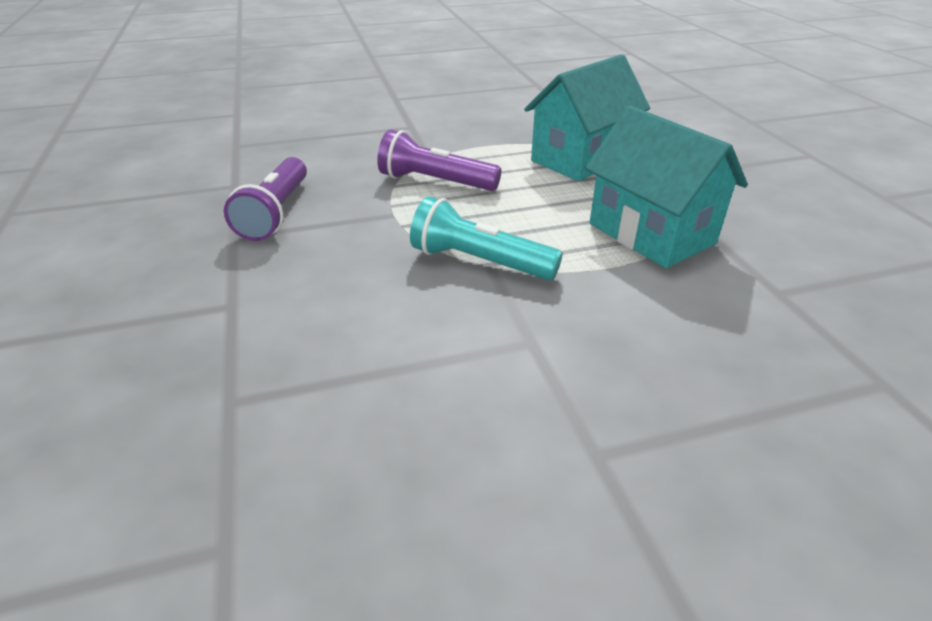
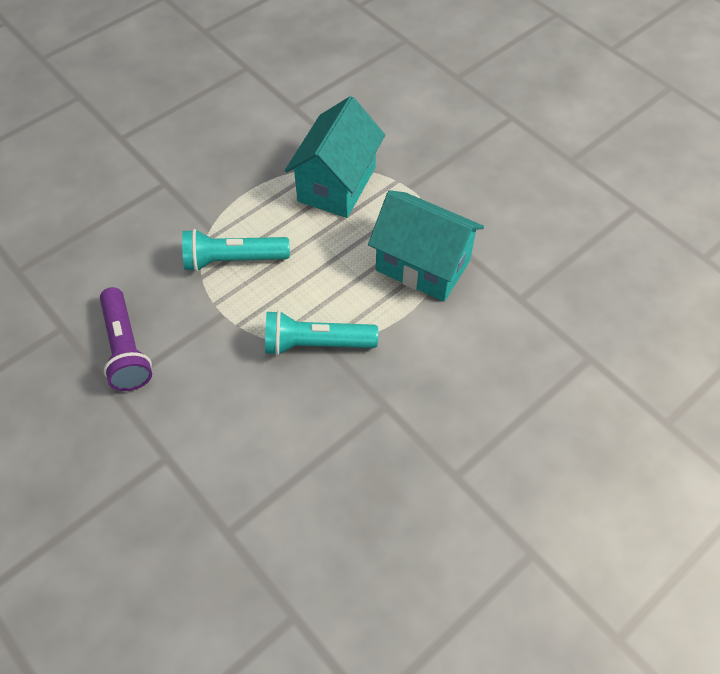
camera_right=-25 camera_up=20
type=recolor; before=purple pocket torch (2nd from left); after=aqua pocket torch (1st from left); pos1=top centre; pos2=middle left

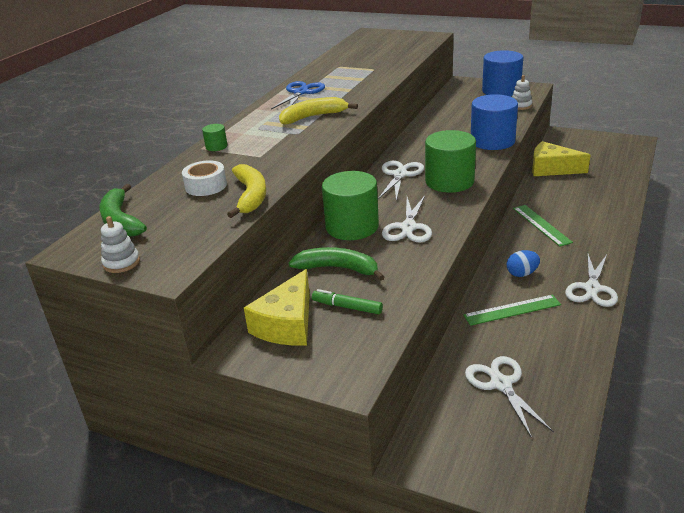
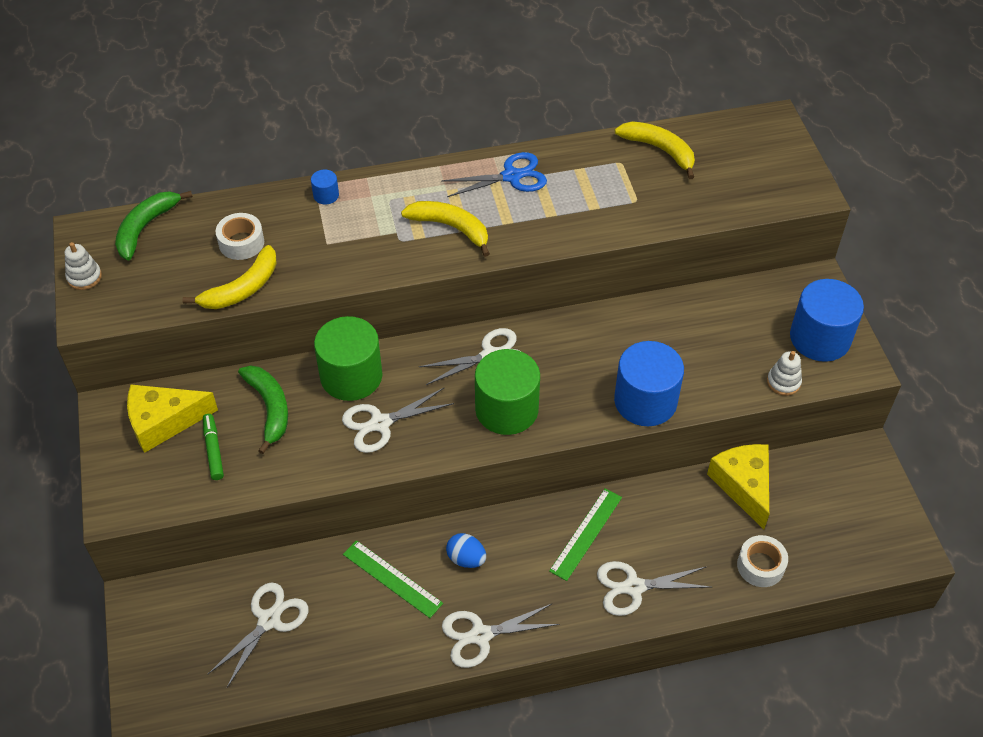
camera_right=50 camera_up=20
type=recolor; before=leaf-green solid cylinder (1st from left); after=royal blue solid cylinder (1st from left); pos1=top left; pos2=top left
type=insert; after=pure white scissors (5th from left); pos2=bottom centre
type=insert; after=yellow banana (3rd from left); pos2=top centre
type=insert; after=pure white tape (2nd from left); pos2=bottom right

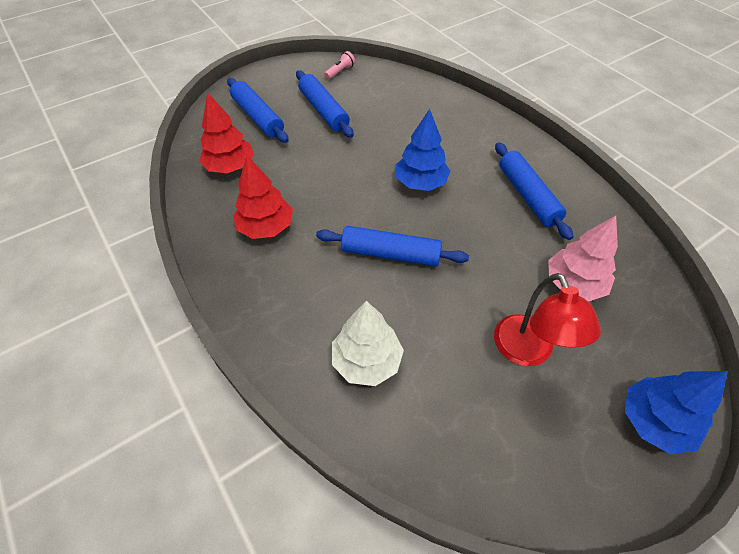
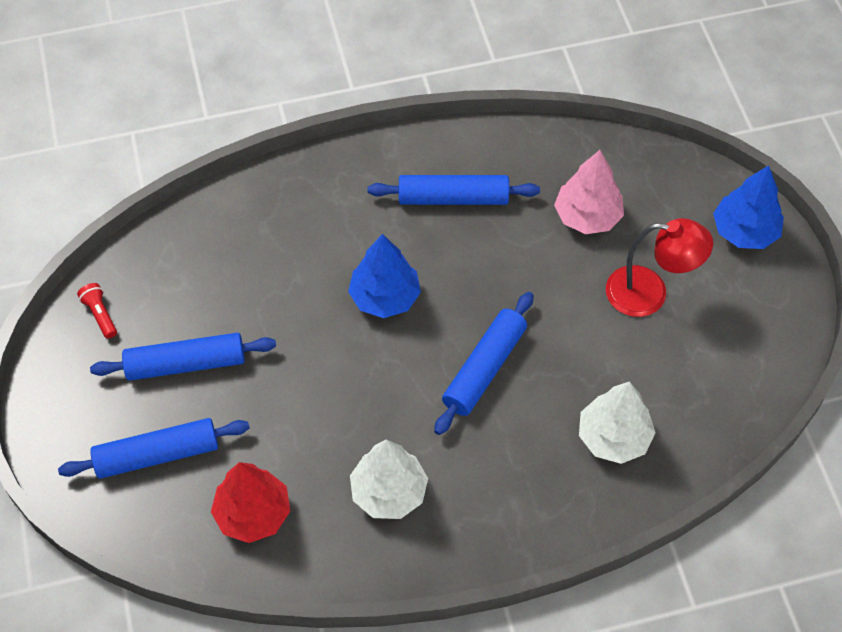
camera_right=-70 camera_up=5
type=recolor; before=crimson fir tree (2nd from left); after=pure white fir tree (1st from left); pos1=centre; pos2=bottom centre
type=recolor; before=rosy pocket torch; after=crimson pocket torch; pos1=top centre; pos2=middle left

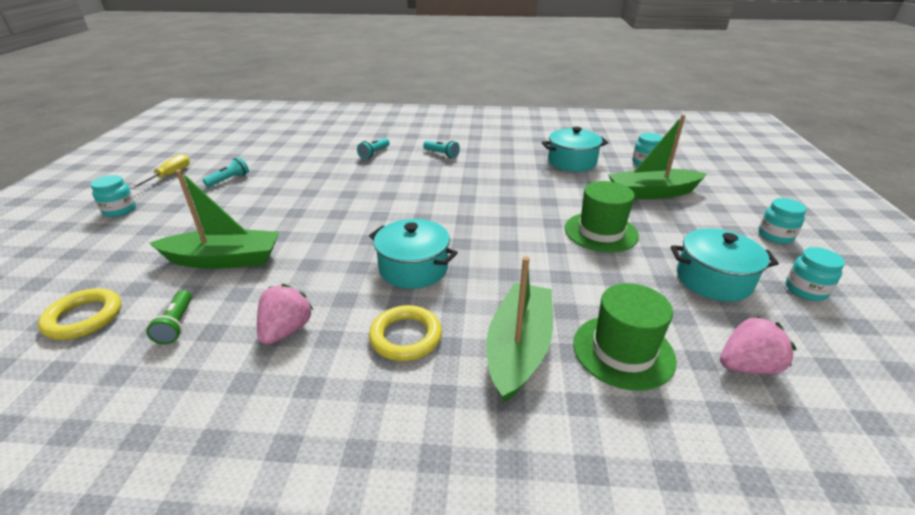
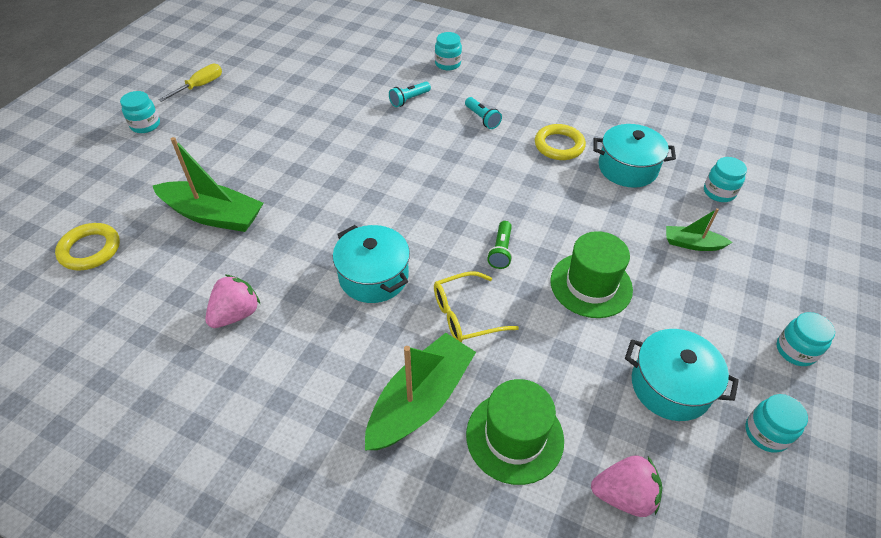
camera_right=20 camera_up=15
type=move; before=leaf-green pocket torch; pos1=middle left; pos2=centre
type=delete; before=aqua pocket torch (1st from left); pos1=middle left
type=move; before=yellow ring (2nd from left); pos1=centre; pos2=top centre
type=resize; before=leaf-green toy boat (3rd from left); pos1=top right; pos2=middle right; scale=0.53
type=insert; after=yellow spectacles; pos2=centre
type=insert; after=aqua jam jar (2nd from left); pos2=top centre

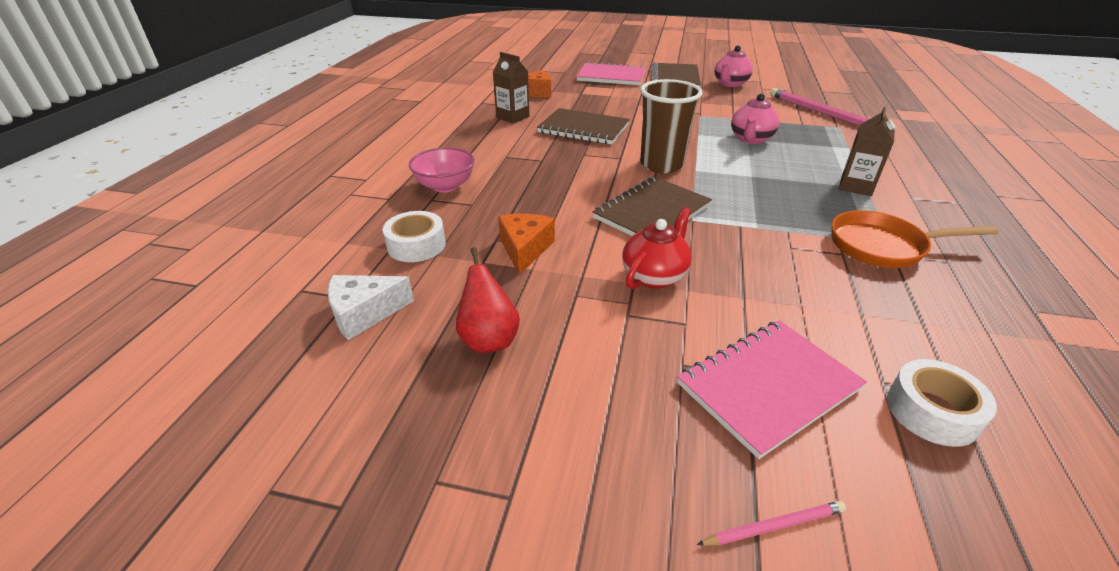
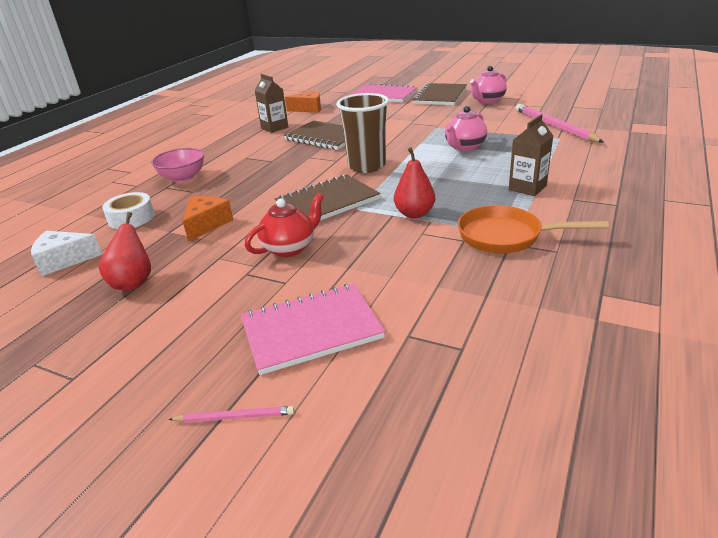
camera_right=15 camera_up=-5
type=delete; before=pure white tape (2nd from left); pos1=bottom right
type=insert; after=crimson pear fruit (2nd from left); pos2=centre

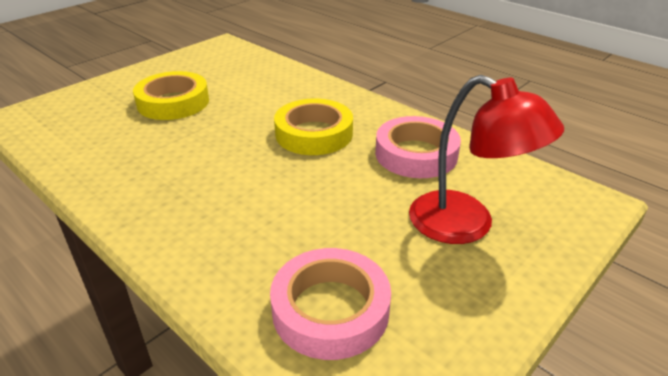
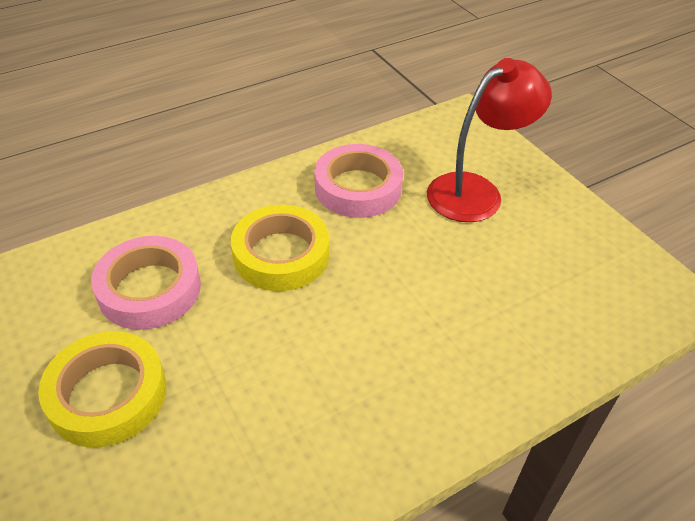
camera_right=-75 camera_up=10
type=move; before=rosy tape (1st from left); pos1=bottom centre; pos2=middle left

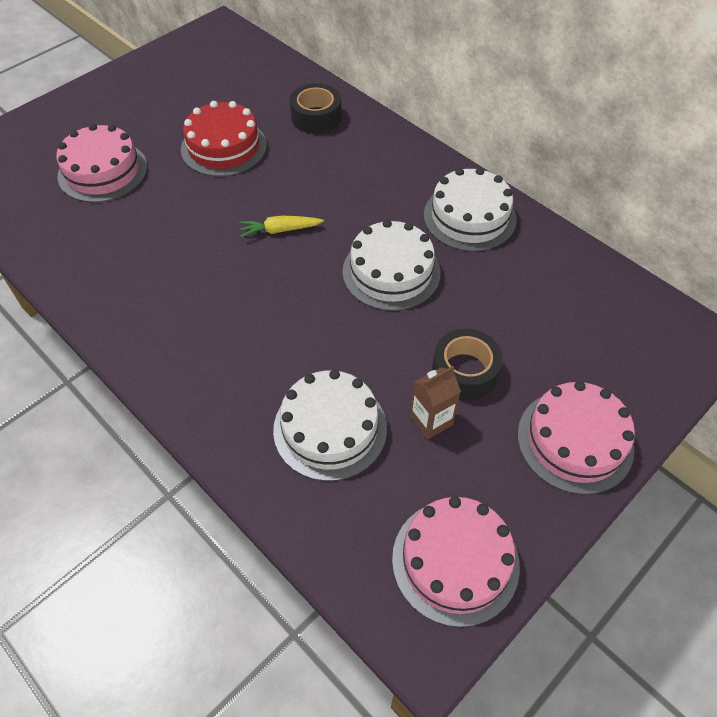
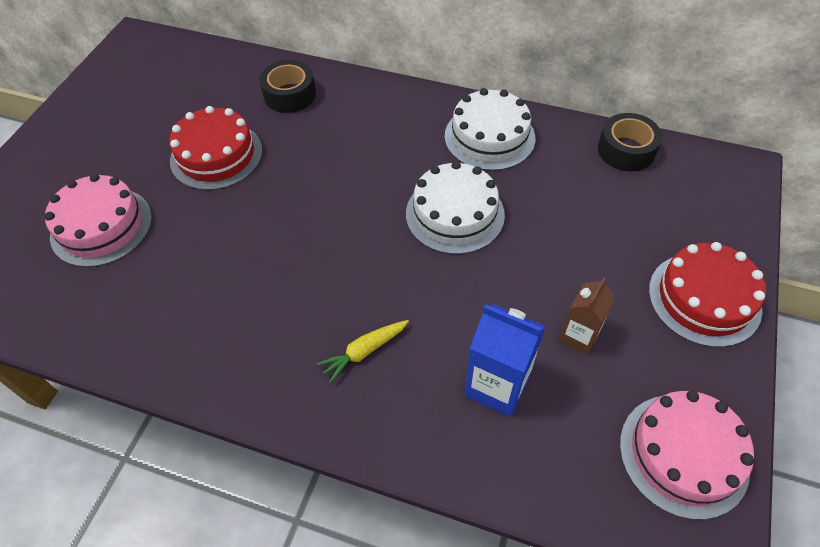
camera_right=-25 camera_up=0
type=move; before=yellow carrot; pos1=top centre; pos2=centre
type=replace; before=pure white layer cake (1st from left); after=royal blue carton; pos1=centre; pos2=centre
type=move; before=black tape (2nd from left); pos1=centre; pos2=top right
type=recolor; before=rosy layer cake (3rd from left); after=crimson layer cake (2nd from left); pos1=middle right; pos2=middle right

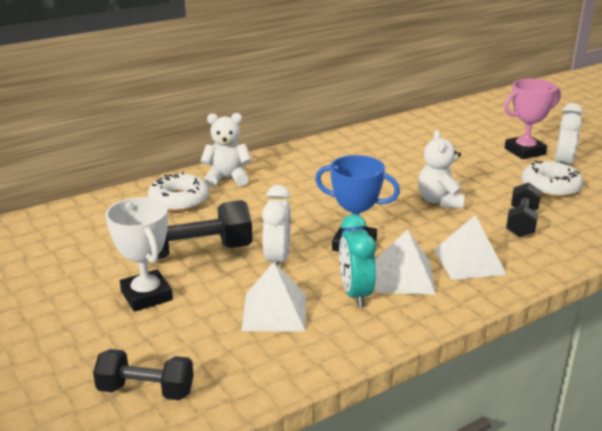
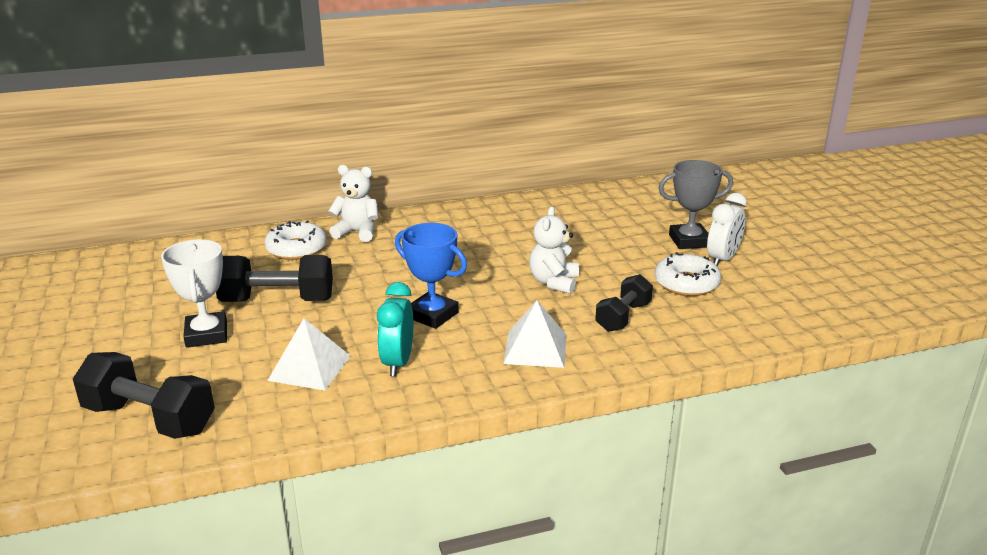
camera_right=15 camera_up=0
type=resize; before=black hand weight (1st from left); pos1=bottom left; pos2=bottom left; scale=1.55
type=delete; before=pure white bedside clock (1st from left); pos1=centre
type=delete; before=pure white pyramid (2nd from left); pos1=middle right
type=recolor; before=rosy award cup; after=ash-grey award cup; pos1=top right; pos2=middle right

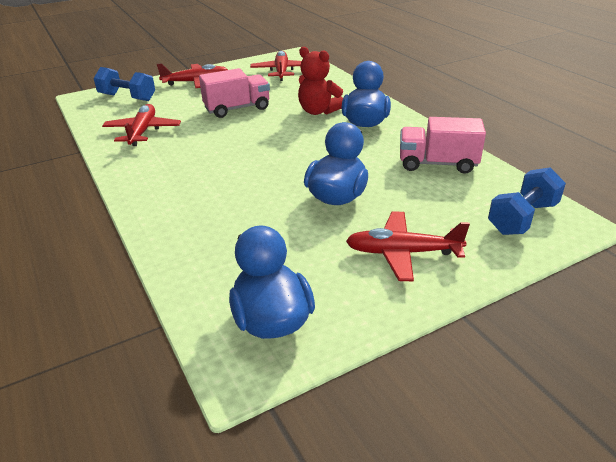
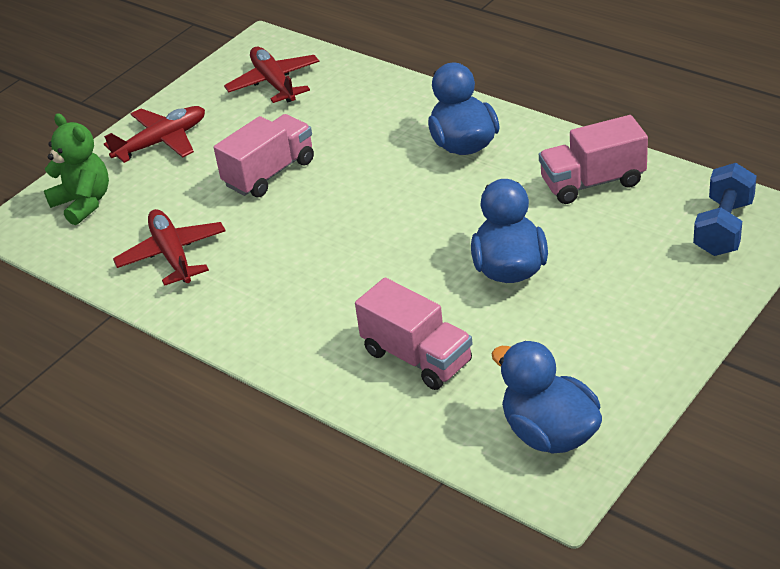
camera_right=-20 camera_up=5
type=replace; before=royal blue hand weight (1st from left); after=leaf-green stuffed bear; pos1=top left; pos2=top left
type=delete; before=crimson stuffed bear; pos1=top centre
type=delete; before=crimson plane (4th from left); pos1=centre
type=insert; after=rosy lorry (2nd from left); pos2=centre

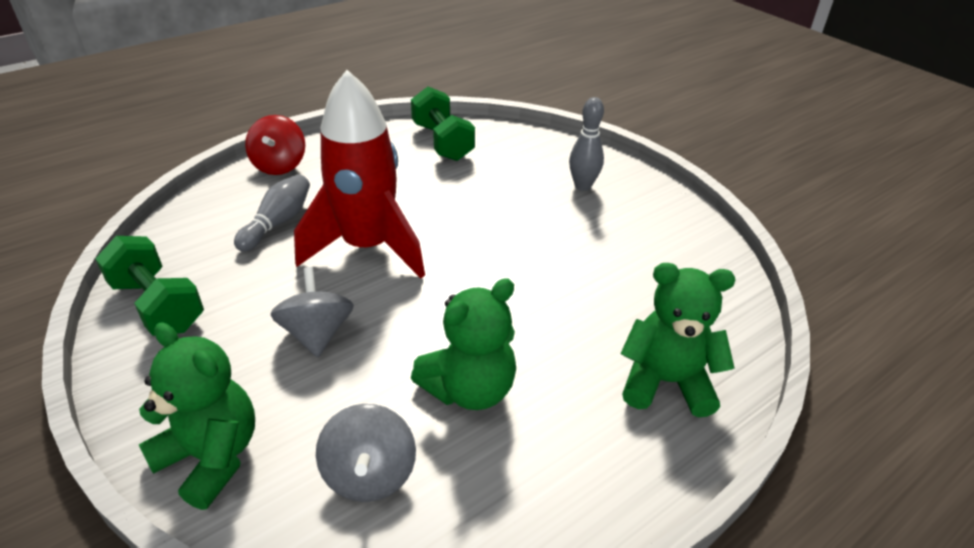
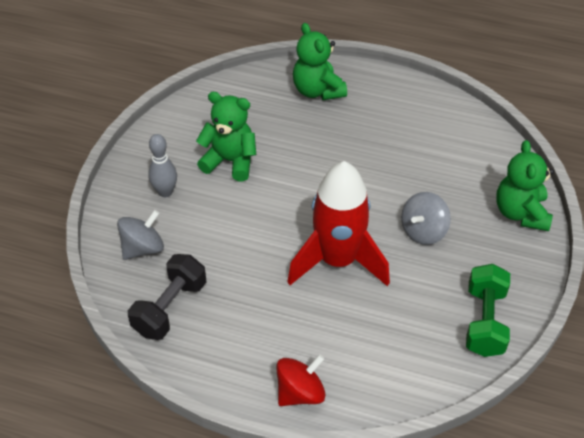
camera_right=-125 camera_up=10
type=delete; before=ash-grey tenpin (1st from left); pos1=middle left
type=move; before=ash-grey toy top (2nd from left in the first image); after=ash-grey toy top (1st from left); pos1=bottom centre; pos2=middle left
type=recolor; before=leaf-green hand weight (2nd from left); after=black hand weight; pos1=top centre; pos2=bottom left
type=move; before=leaf-green stuffed bear (2nd from left in the first image); after=leaf-green stuffed bear (1st from left); pos1=centre; pos2=top centre

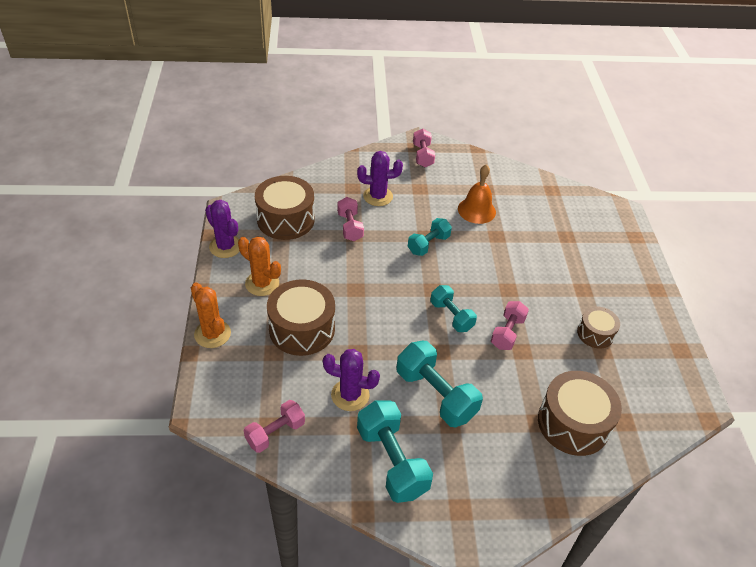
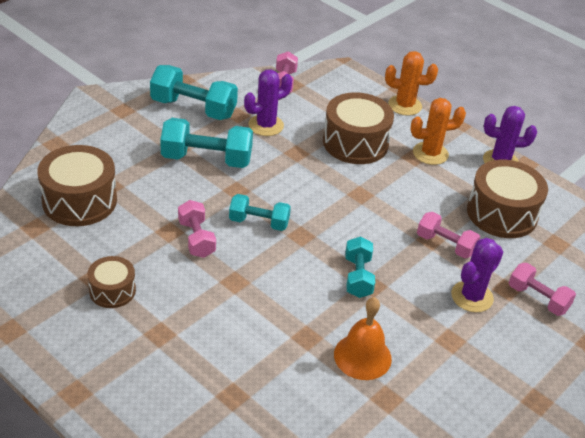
camera_right=135 camera_up=-5
type=move; before=rosy hand weight (3rd from left in the first image); after=rosy hand weight (4th from left); pos1=top centre; pos2=middle right

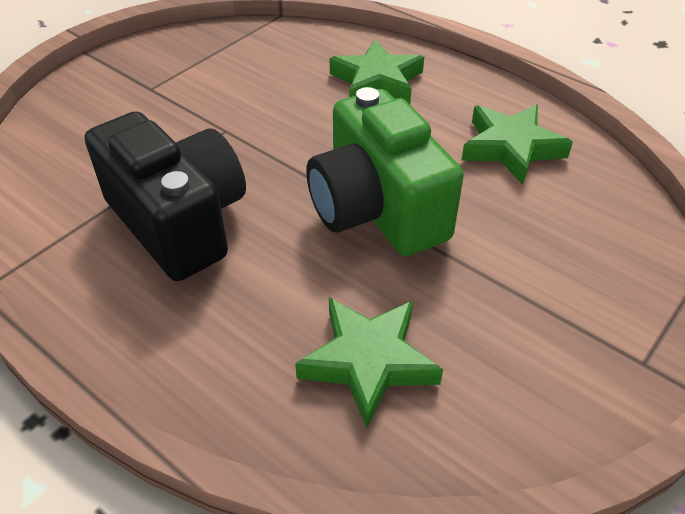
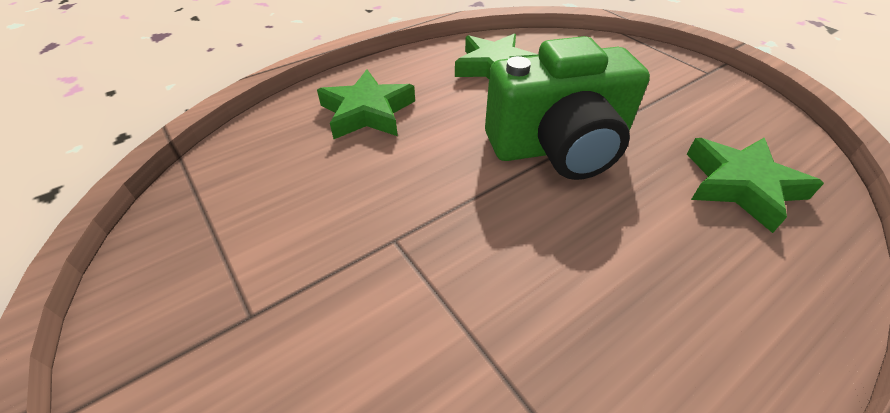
camera_right=-75 camera_up=0
type=delete; before=black camera; pos1=middle left

